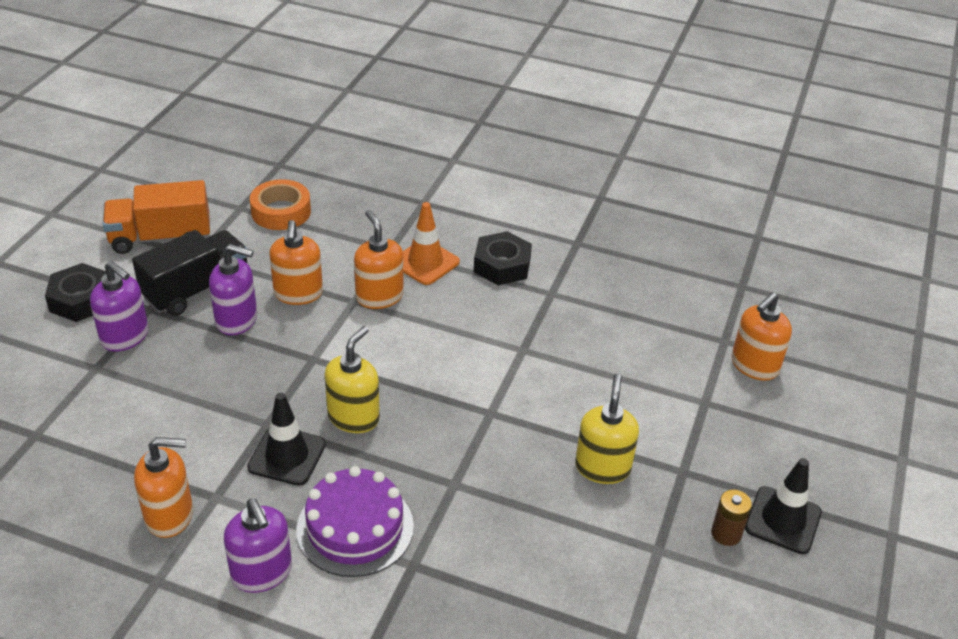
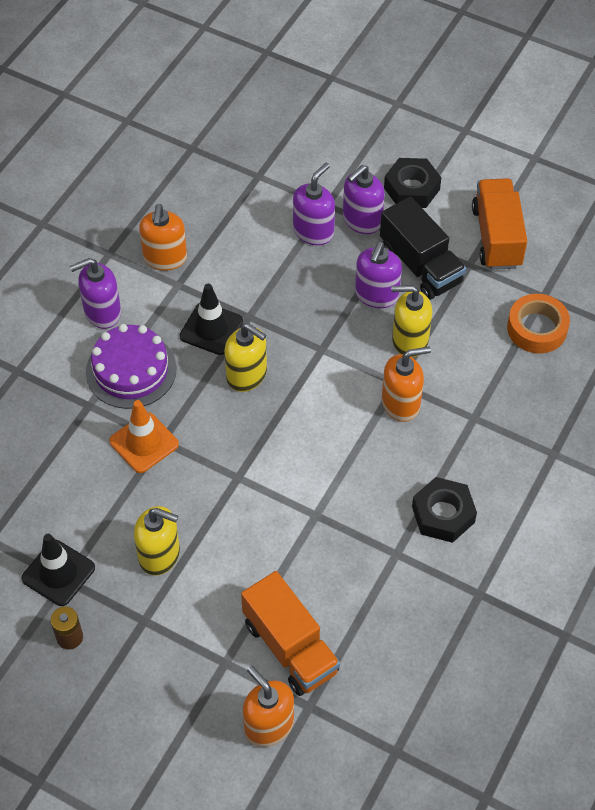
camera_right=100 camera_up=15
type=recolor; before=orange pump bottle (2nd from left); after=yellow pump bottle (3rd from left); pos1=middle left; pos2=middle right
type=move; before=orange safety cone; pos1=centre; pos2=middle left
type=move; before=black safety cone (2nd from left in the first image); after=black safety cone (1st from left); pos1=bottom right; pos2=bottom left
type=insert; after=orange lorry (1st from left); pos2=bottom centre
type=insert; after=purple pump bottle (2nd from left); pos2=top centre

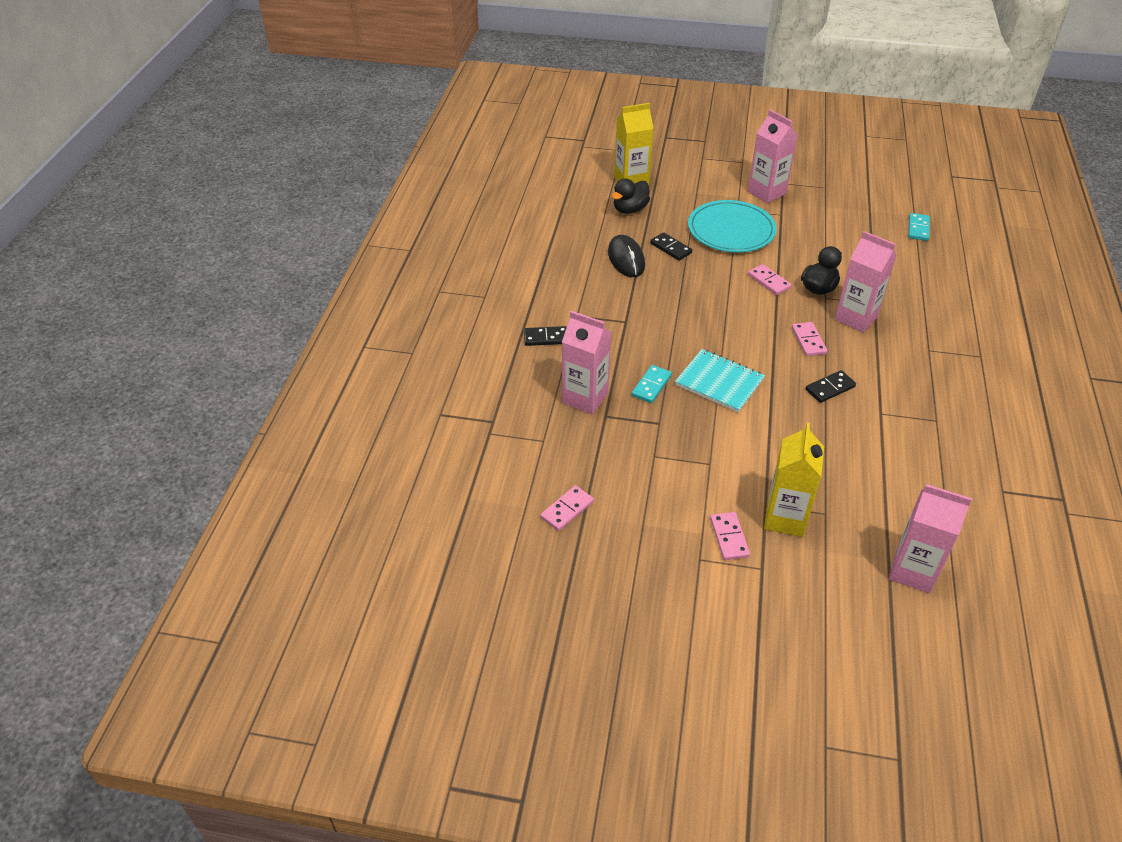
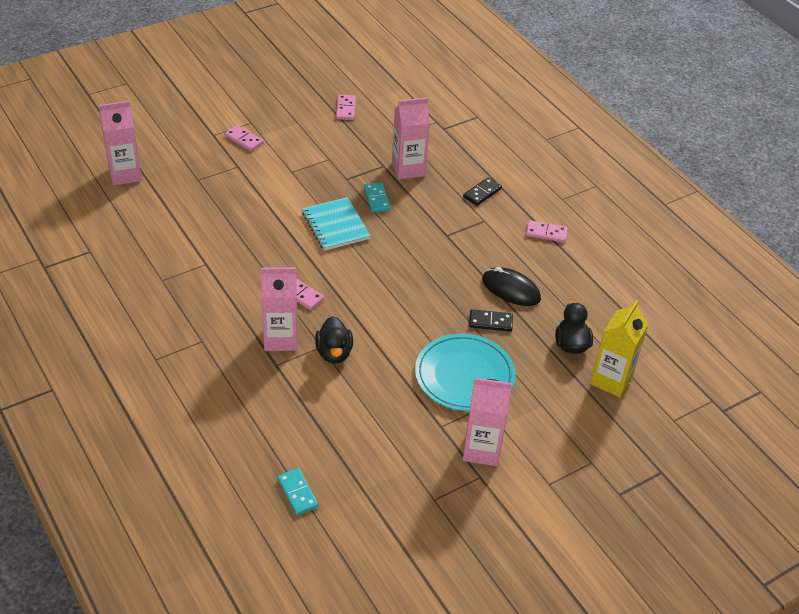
camera_right=135 camera_up=0
type=rotate; before=aqua notebook; pos1=centre; pos2=centre; turn=75
type=move; before=rosy domino tile (3rd from left in the first image); after=rosy domino tile (4th from left); pos1=top right; pos2=middle right
type=delete; before=yellow carton (2nd from left); pos1=middle right
type=delete; before=black domino tile (3rd from left); pos1=middle right

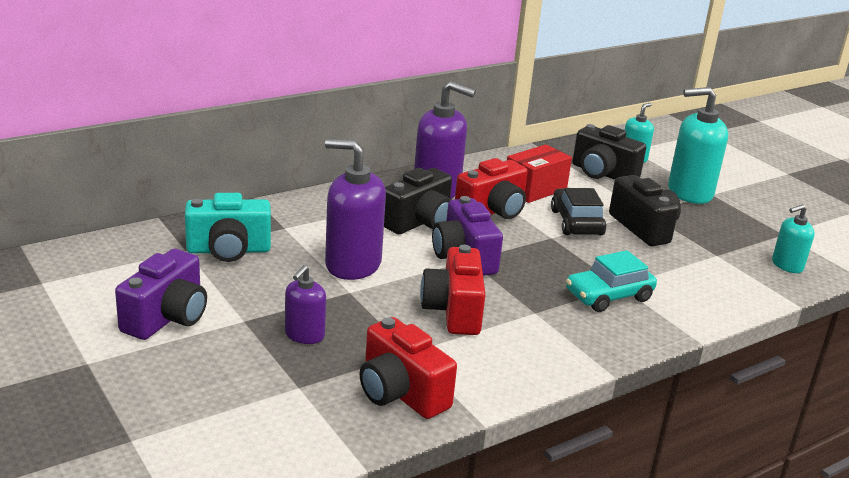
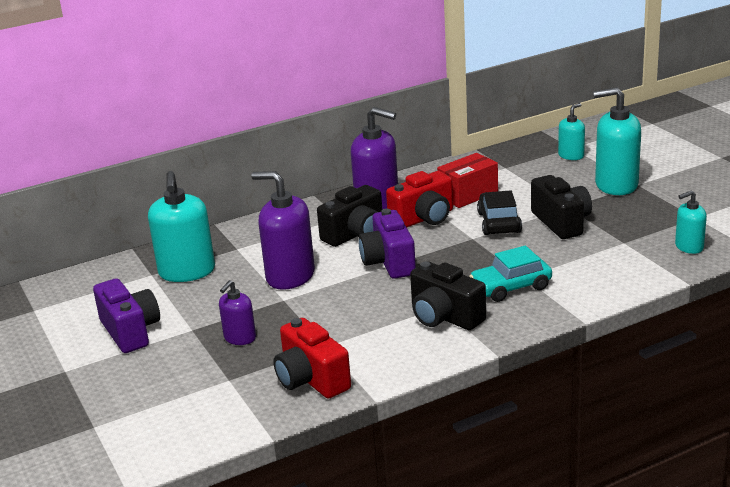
camera_right=10 camera_up=0
type=rotate; before=purple camera (1st from left); pos1=middle left; pos2=middle left; turn=-60
type=replace; before=aqua camera; after=aqua pump bottle (1st from left); pos1=middle left; pos2=middle left
type=delete; before=crimson camera (2nd from left); pos1=centre
type=move; before=black camera (2nd from left); pos1=top right; pos2=centre

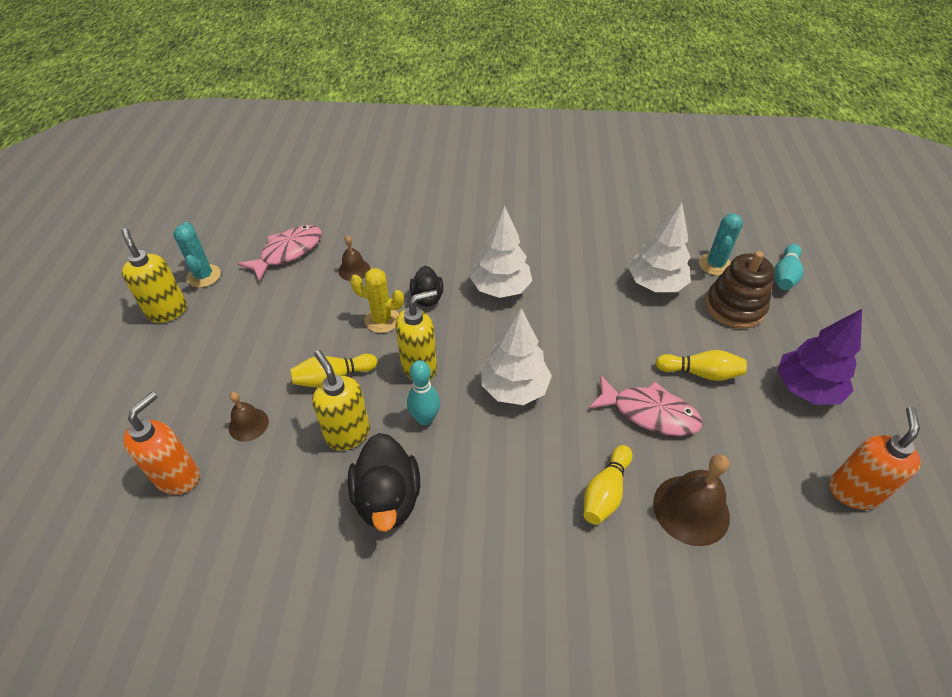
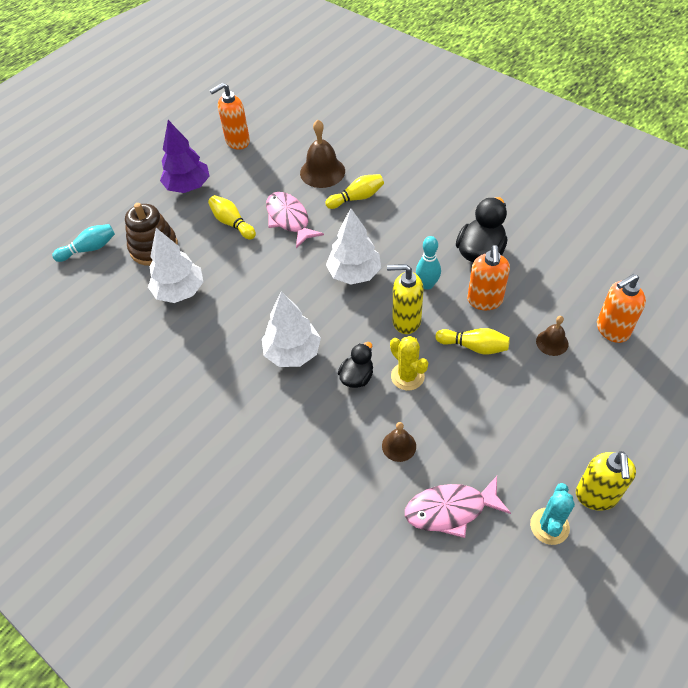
camera_right=-140 camera_up=5
type=recolor; before=yellow pump bottle (2nd from left); after=orange pump bottle (2nd from left); pos1=centre; pos2=middle right
type=delete; before=aqua saguaro cactus (2nd from left); pos1=middle right

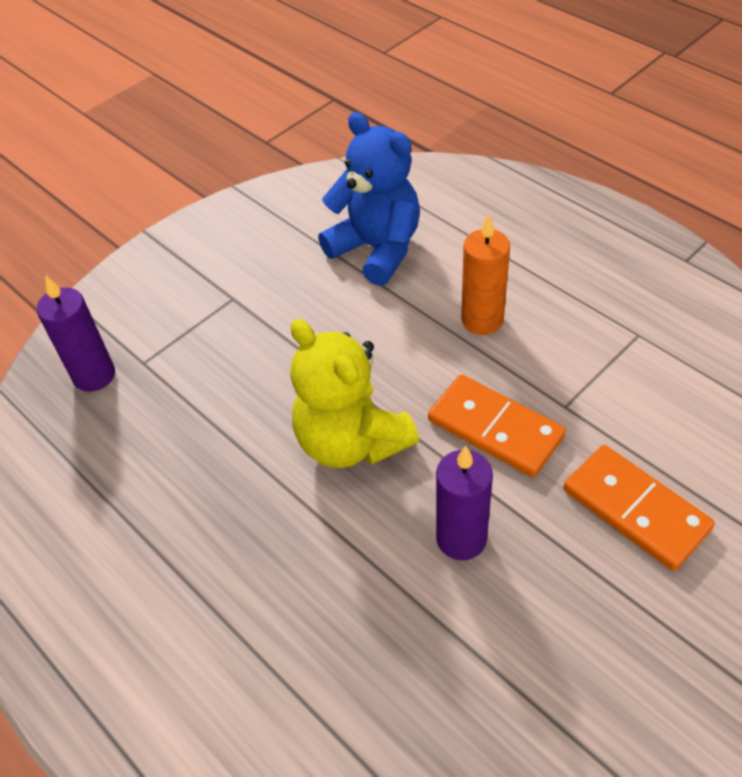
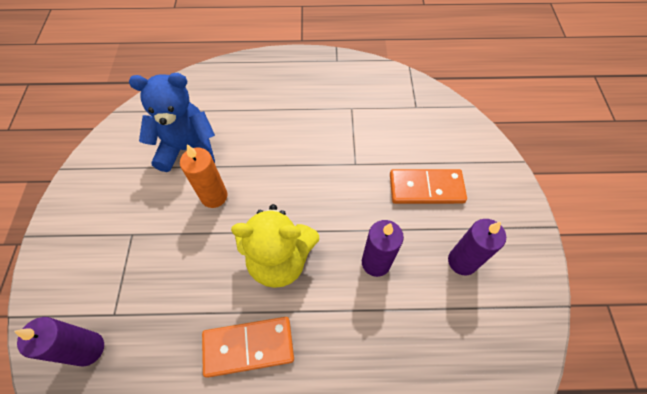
camera_right=-50 camera_up=10
type=move; before=orange domino tile (1st from left); pos1=middle right; pos2=bottom centre
type=move; before=orange pillar candle; pos1=centre; pos2=middle left
type=insert; after=purple pillar candle (3rd from left); pos2=middle right

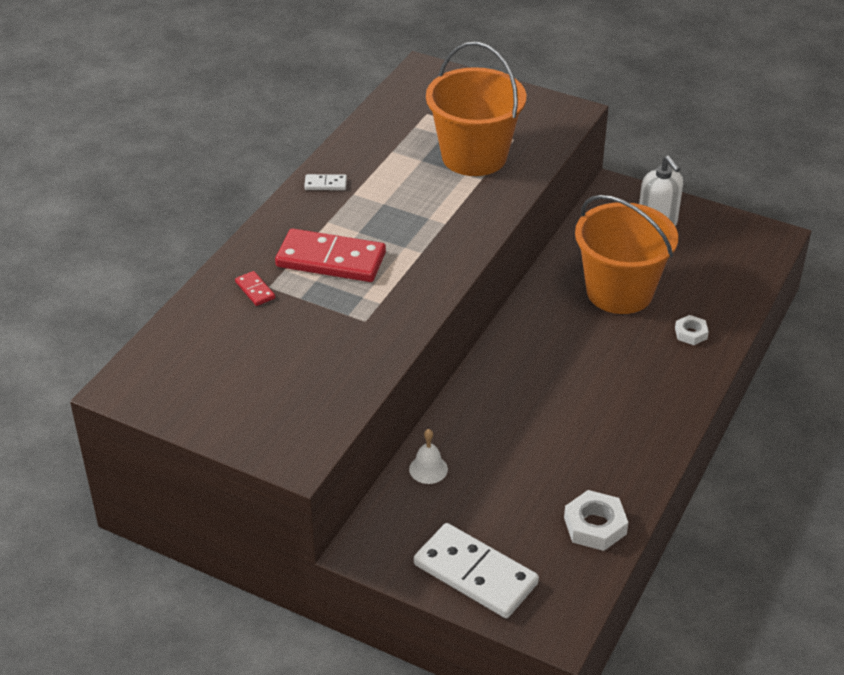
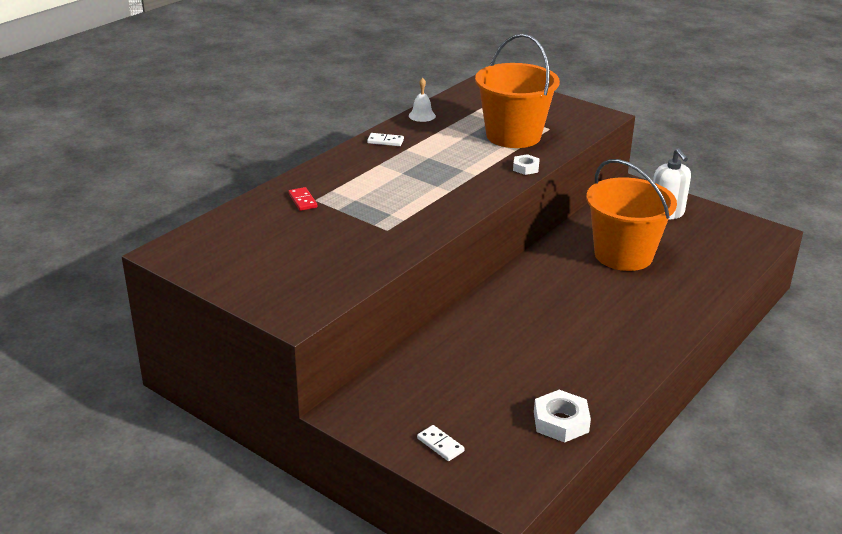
camera_right=10 camera_up=-10
type=delete; before=crimson domino tile (2nd from left); pos1=centre
type=move; before=pure white hand bell; pos1=bottom centre; pos2=top centre
type=resize; before=pure white domino tile (2nd from left); pos1=bottom centre; pos2=bottom centre; scale=0.43
type=move; before=pure white hex nut (2nd from left in the first image); after=pure white hex nut (1st from left); pos1=middle right; pos2=top centre

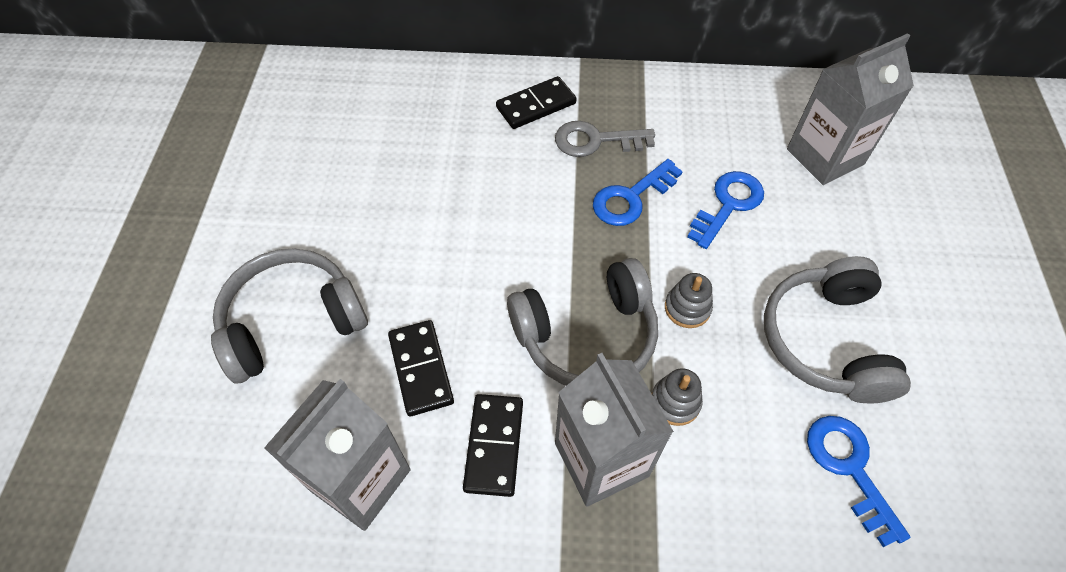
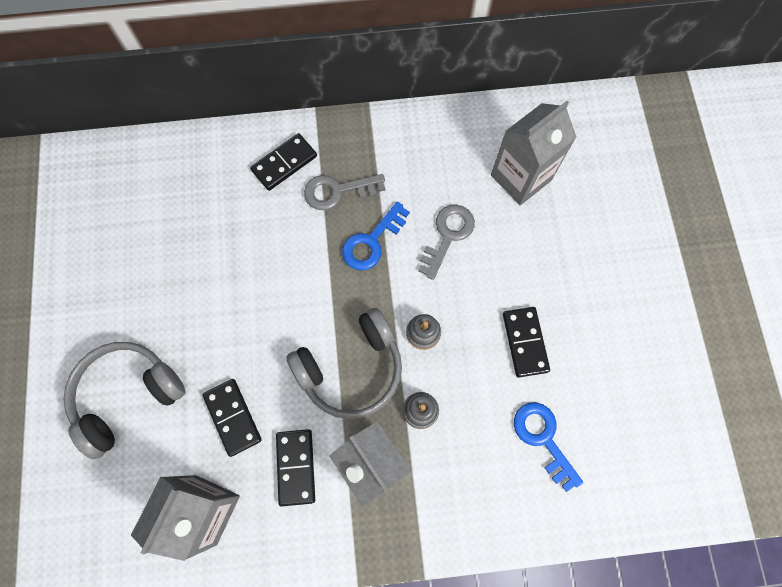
camera_right=-10 camera_up=15
type=recolor; before=royal blue key (2nd from left); after=ash-grey key (2nd from left); pos1=middle right; pos2=centre
type=replace; before=ash-grey over-ear headphones (3rd from left); after=black domino tile (4th from left); pos1=middle right; pos2=middle right

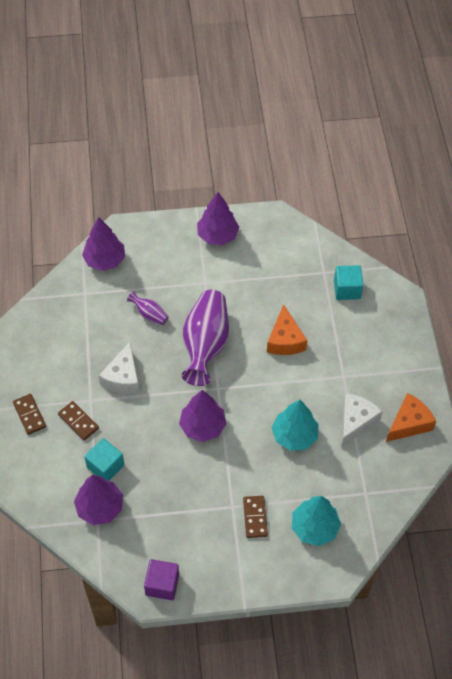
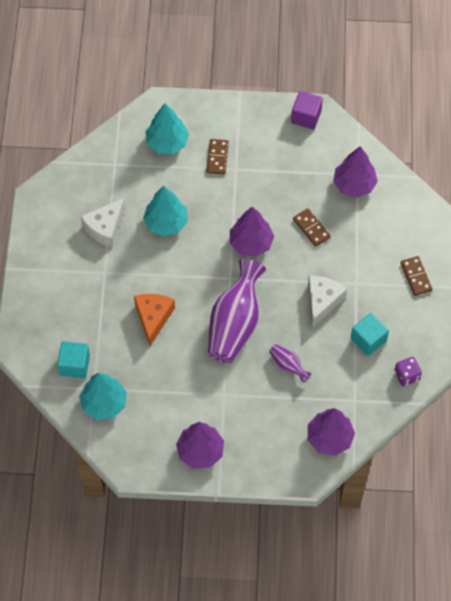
camera_right=-170 camera_up=5
type=move; before=russet domino tile (2nd from left); pos1=middle left; pos2=middle right
type=move; before=aqua block (1st from left in the first image); after=aqua block (2nd from left); pos1=bottom left; pos2=middle right
type=delete; before=orange piece of cheese (2nd from left); pos1=middle right
type=insert; after=aqua fir tree (1st from left); pos2=middle left
type=insert; after=purple die; pos2=middle right

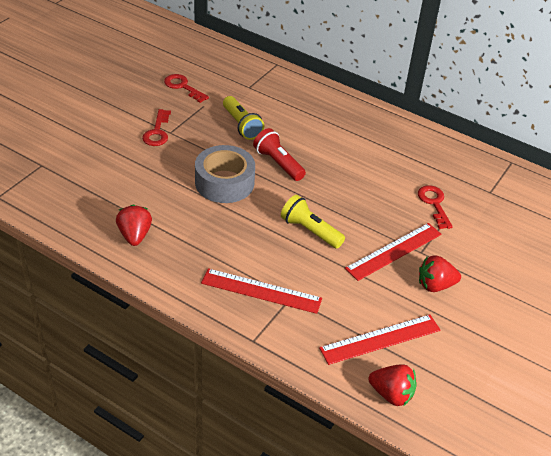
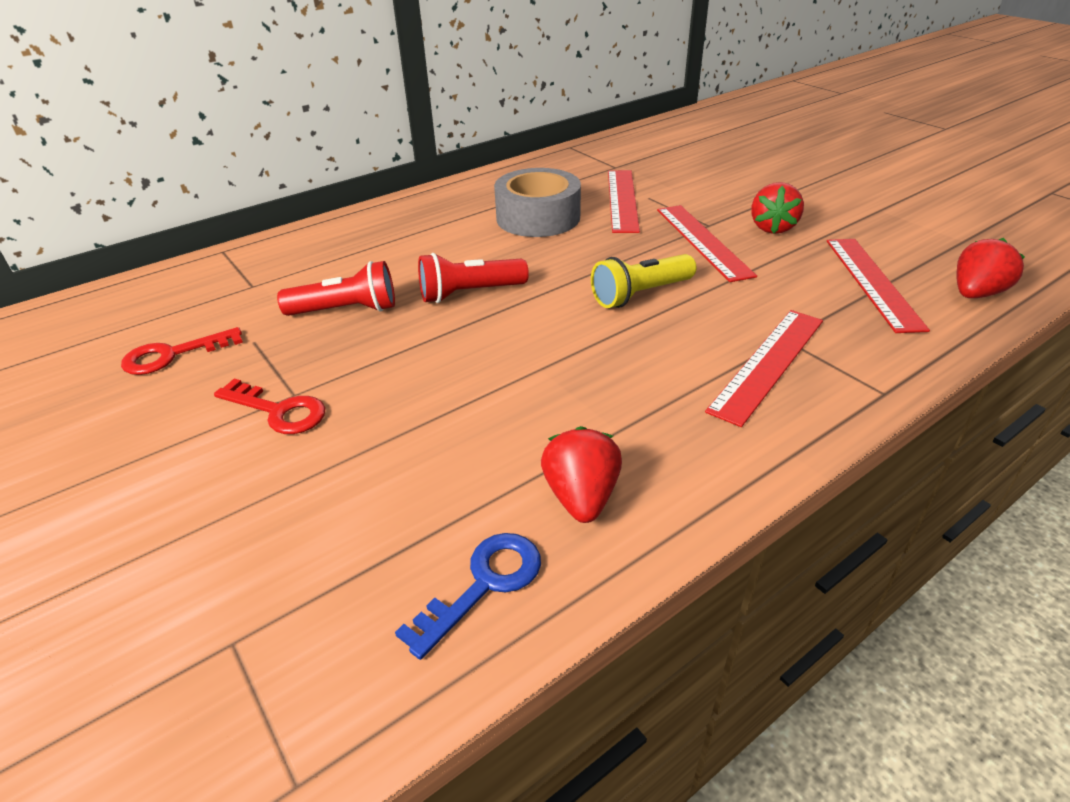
camera_right=-65 camera_up=-5
type=rotate; before=crimson berry (1st from left); pos1=middle left; pos2=centre; turn=75
type=move; before=ash-grey tape; pos1=centre; pos2=top centre
type=recolor; before=yellow pocket torch (1st from left); after=crimson pocket torch (1st from left); pos1=top centre; pos2=middle left
type=replace; before=crimson key (3rd from left); after=crimson measuring stick (1st from left); pos1=middle right; pos2=top centre
type=insert; after=royal blue key; pos2=bottom centre

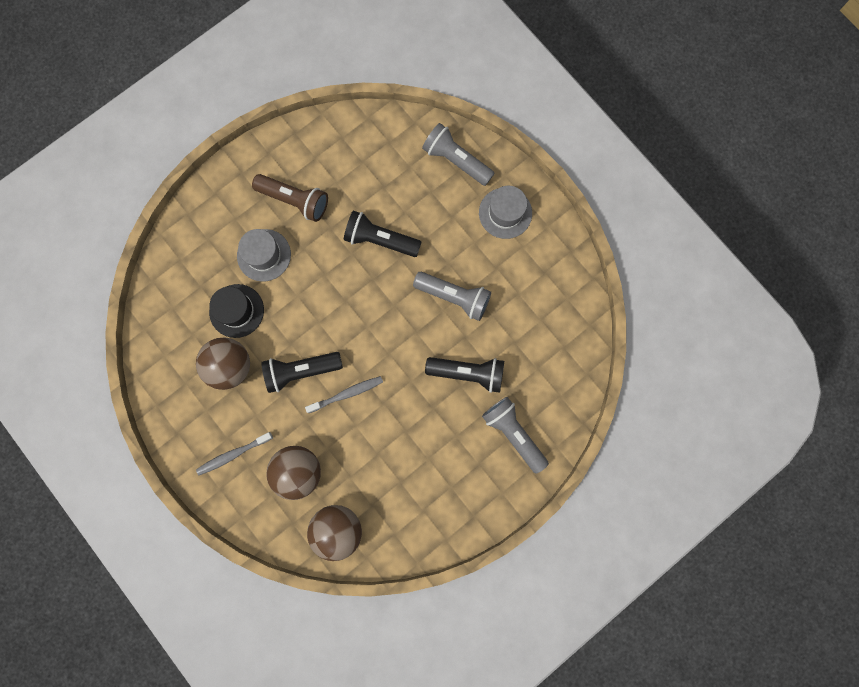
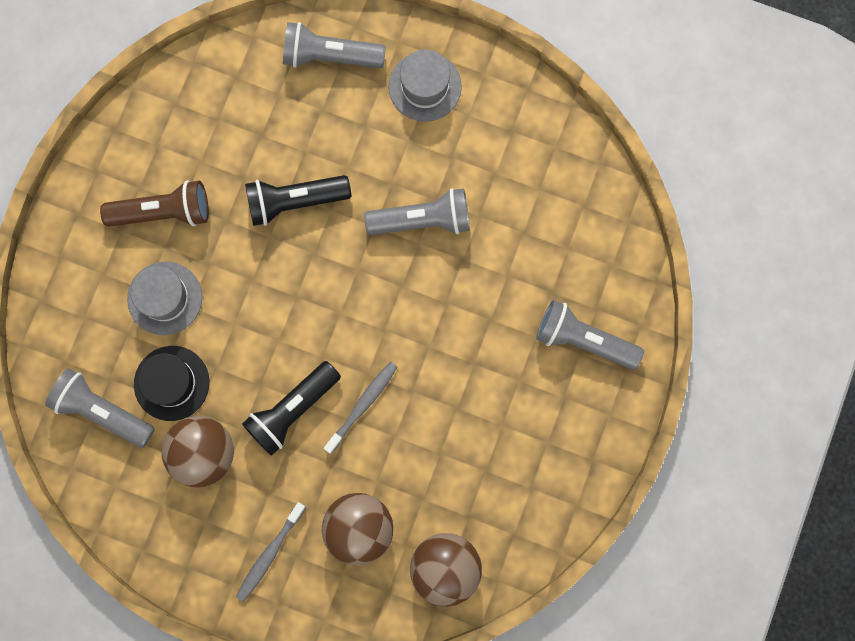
camera_right=-30 camera_up=0
type=delete; before=black pocket torch (3rd from left); pos1=centre
type=insert; after=ash-grey pocket torch (1st from left); pos2=middle left

